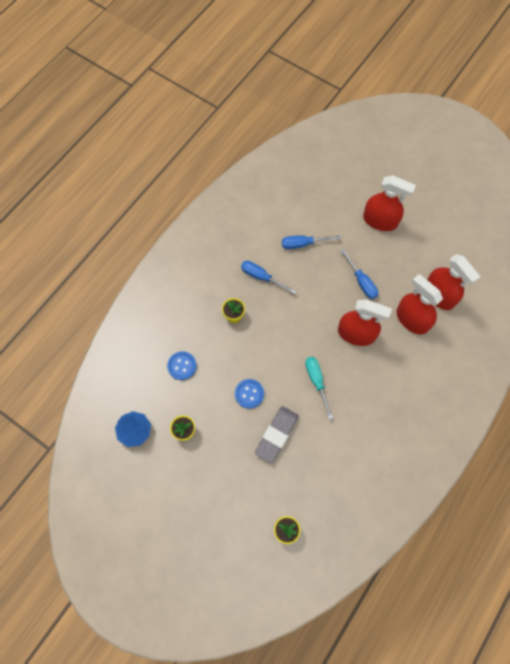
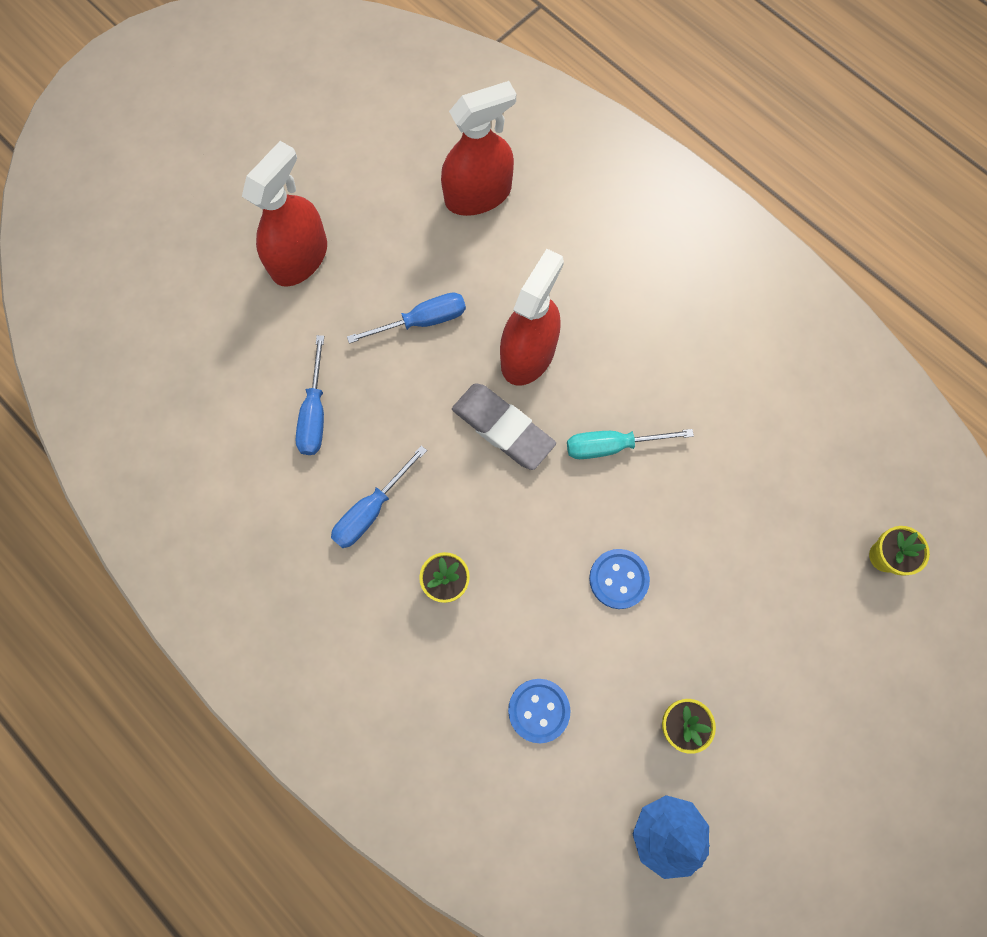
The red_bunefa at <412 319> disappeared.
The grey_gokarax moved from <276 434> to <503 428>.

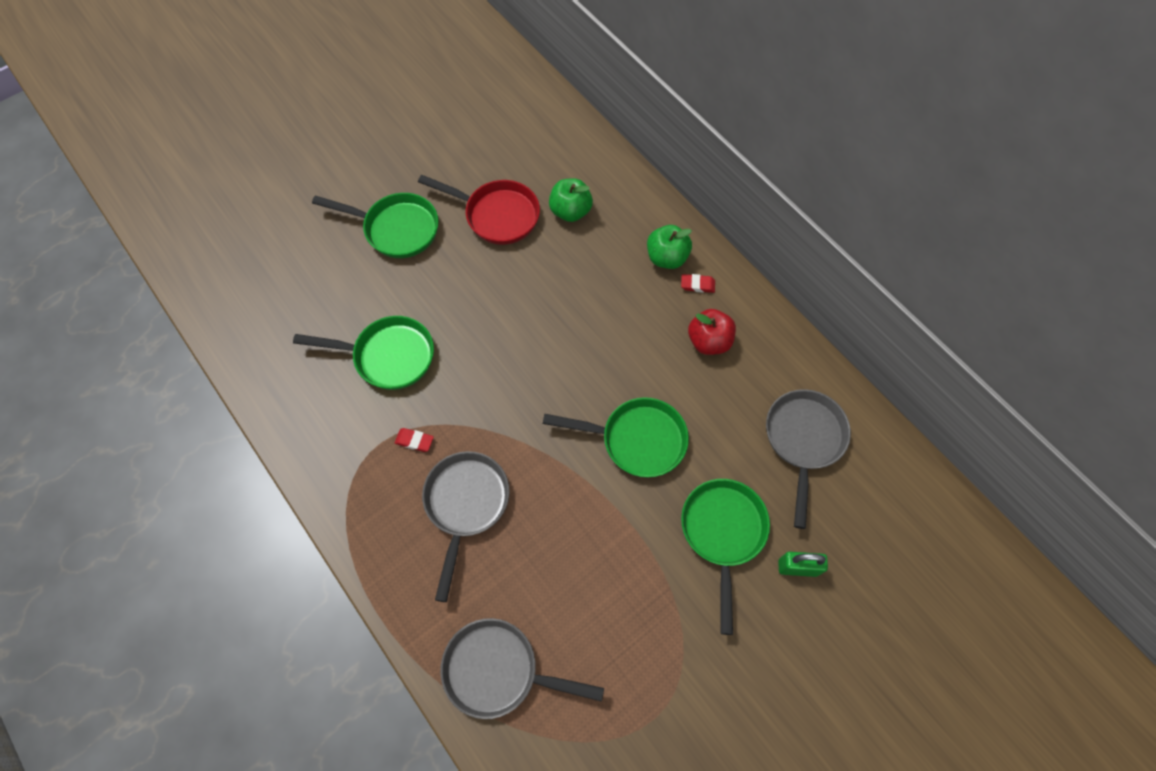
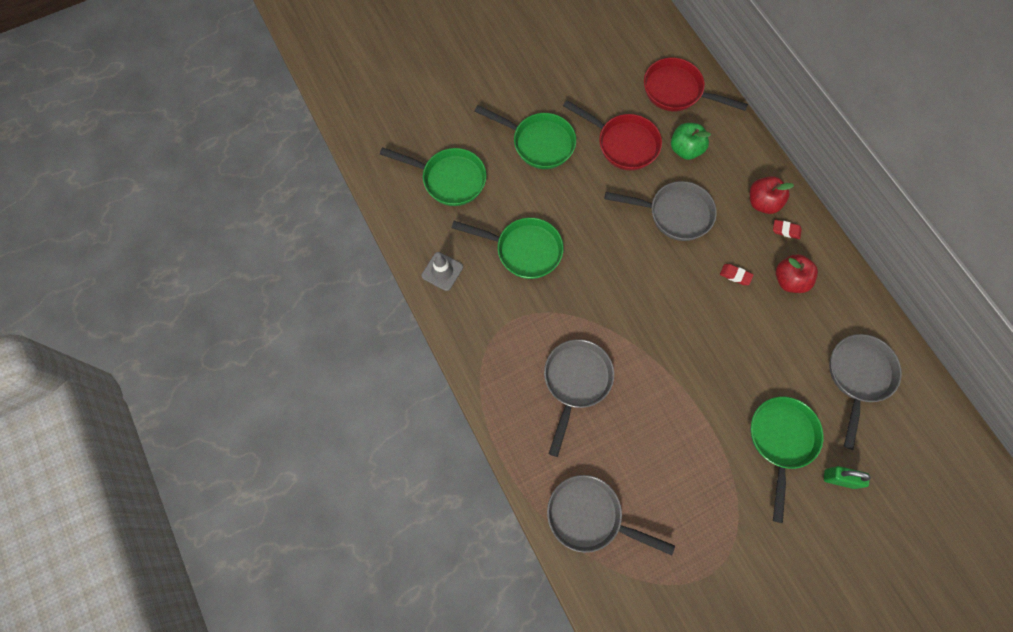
The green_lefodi at <666 257> became the red_lefodi at <762 202>.
The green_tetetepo moved from <636 440> to <449 179>.
The red_gokarax moved from <414 441> to <735 275>.
The red_tetetepo at <677 91> appeared.
The grey_tetetepo at <674 214> appeared.
The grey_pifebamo at <442 271> appeared.

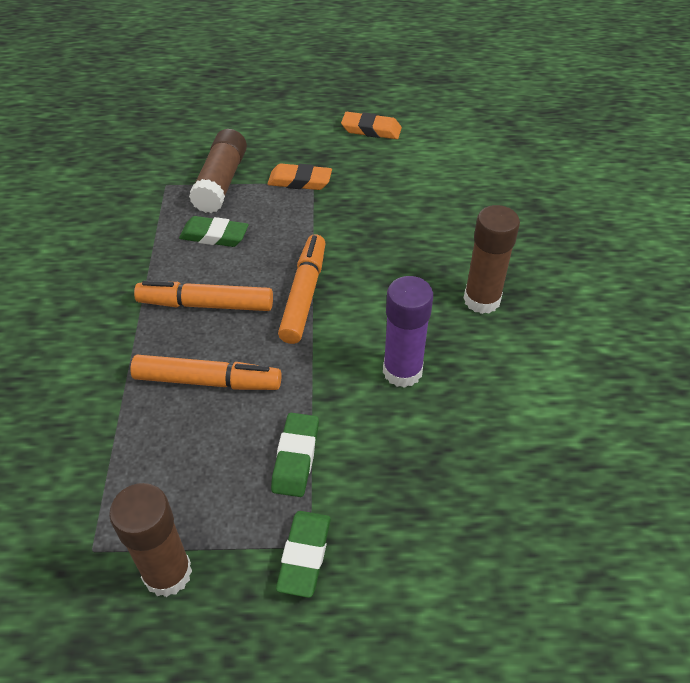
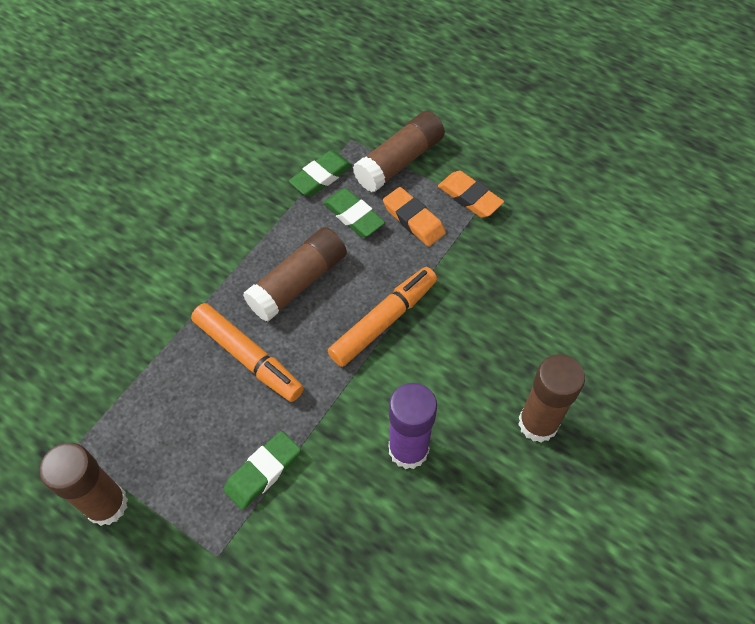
The orange_gokarax moved from <371 130> to <413 220>.
The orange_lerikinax at <206 304> was replaced by the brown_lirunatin at <298 282>.
The green_gokarax moved from <304 555> to <321 177>.

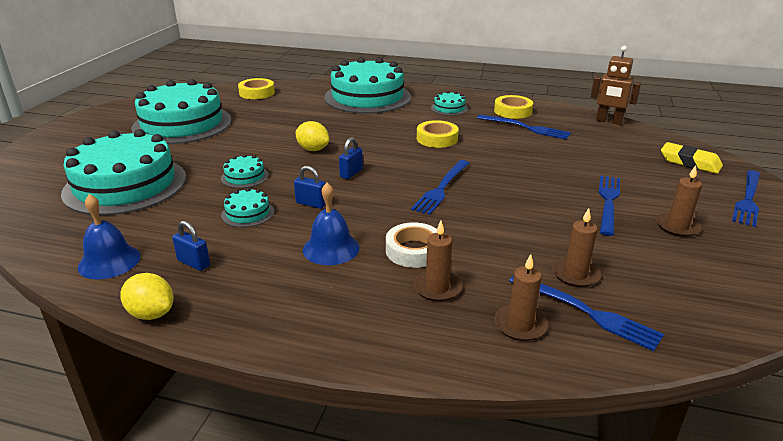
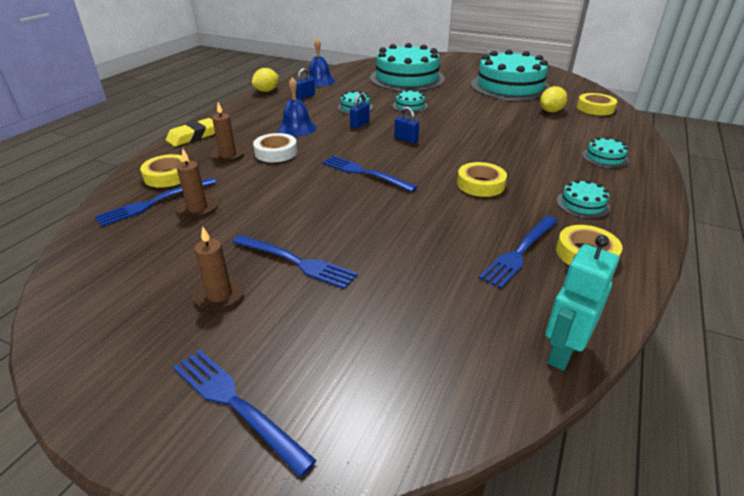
The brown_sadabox at <609 121> became the turquoise_sadabox at <562 352>.
The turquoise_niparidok at <367 97> changed to 0.41 times the size.
The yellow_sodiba moved from <313 149> to <551 111>.
The yellow_gokarax moved from <690 162> to <193 136>.
The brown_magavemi at <520 325> was replaced by the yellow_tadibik at <168 176>.

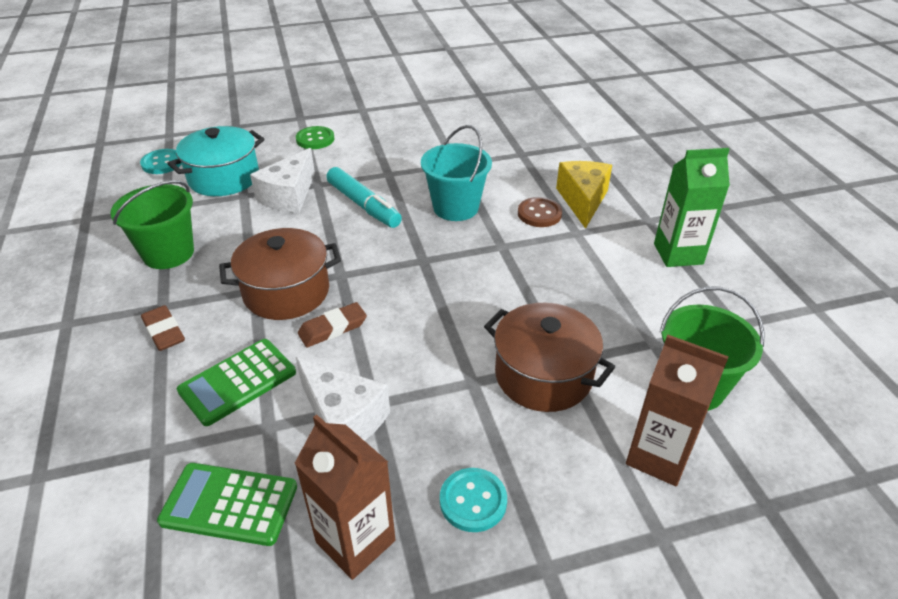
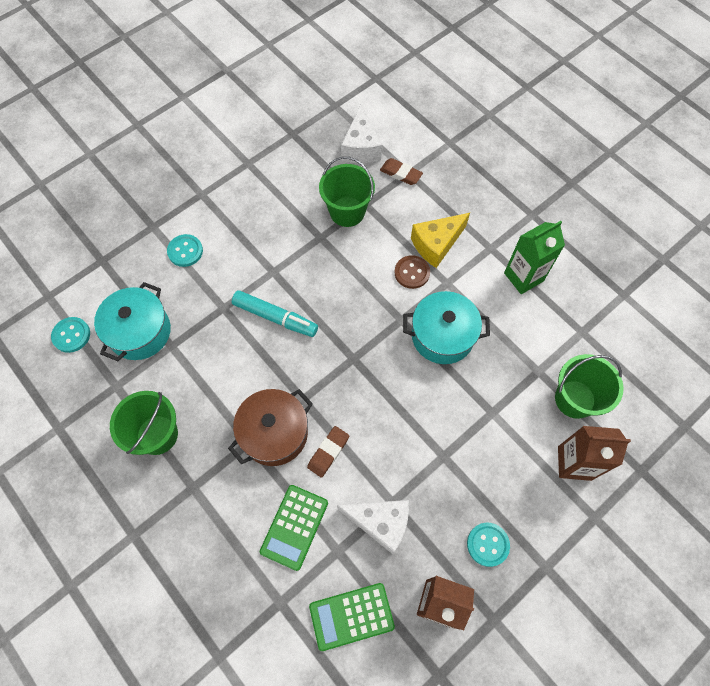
The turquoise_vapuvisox at <455 207> disappeared.
The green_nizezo at <315 139> became the turquoise_nizezo at <185 251>.
The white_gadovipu moved from <289 196> to <361 147>.
The yellow_gadovipu at <583 200> turned 105 degrees counterclockwise.
The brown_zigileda at <543 375> disappeared.
The brown_gokarax moved from <164 331> to <401 173>.
The green_vapuvisox at <347 211> appeared.
The turquoise_zigileda at <442 336> appeared.

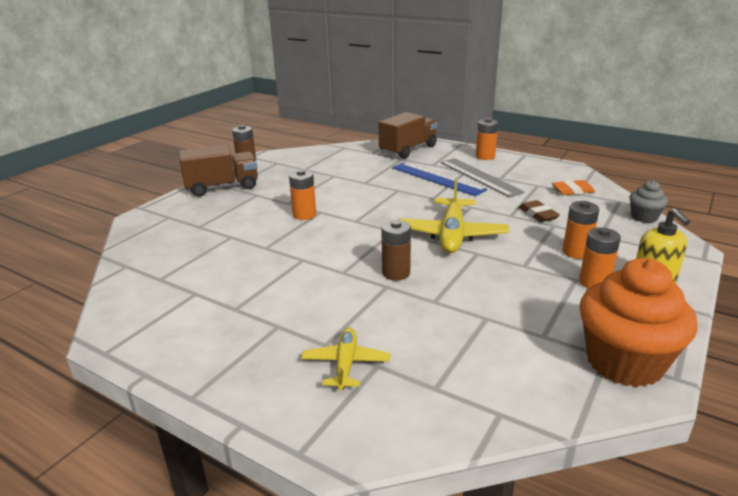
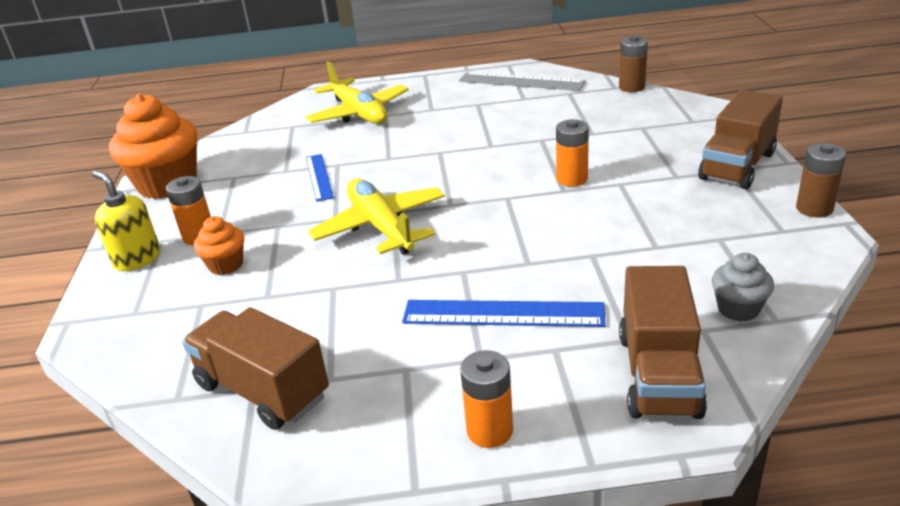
The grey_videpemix moved from <480 177> to <521 81>.
The orange_gokarax at <572 191> was replaced by the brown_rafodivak at <263 390>.
The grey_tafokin moved from <644 217> to <738 309>.
The brown_gokarax at <538 214> disappeared.
The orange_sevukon at <576 252> was replaced by the orange_tafokin at <226 265>.
The brown_sevukon moved from <396 273> to <631 87>.
The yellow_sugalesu at <346 364> changed to 1.72 times the size.
The blue_videpemix at <319 177> appeared.

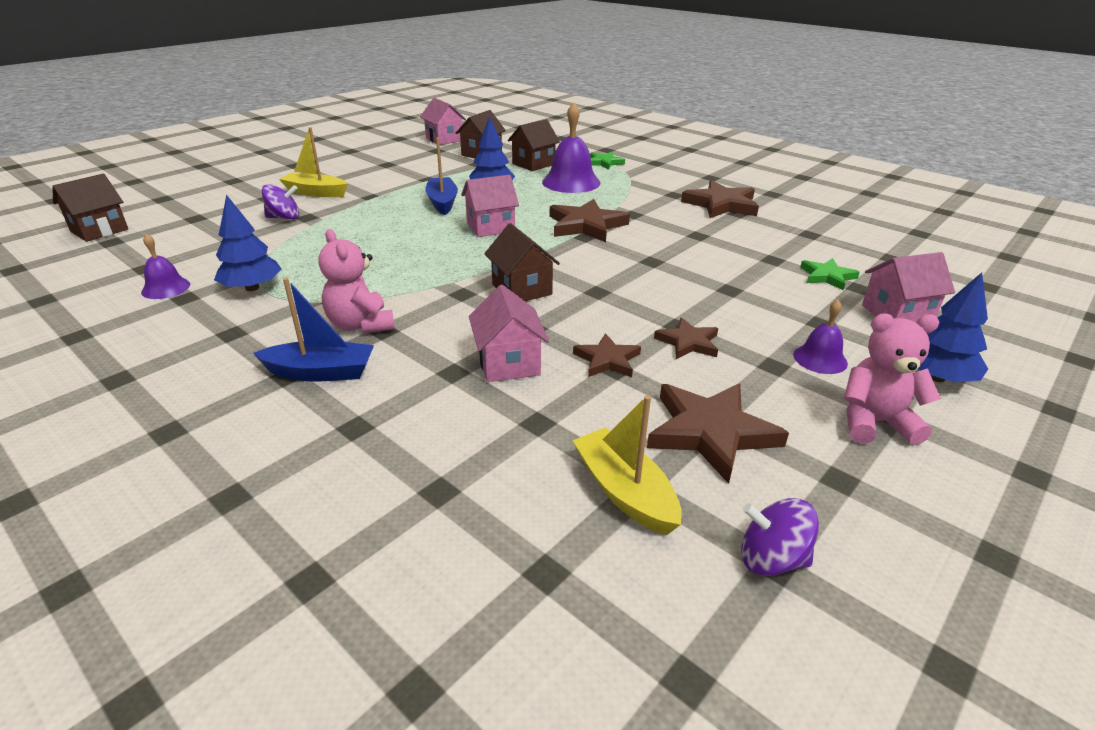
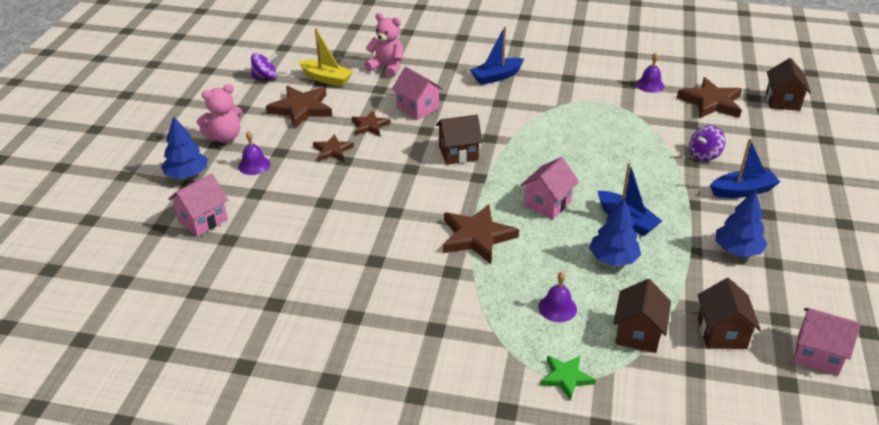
The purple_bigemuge at <571 182> changed to 0.54 times the size.
The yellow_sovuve at <315 192> became the blue_sovuve at <742 191>.
The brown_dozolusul moved from <721 204> to <711 102>.
The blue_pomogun moved from <252 288> to <737 250>.
The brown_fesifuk at <522 289> turned 45 degrees counterclockwise.
The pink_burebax moved from <361 325> to <387 67>.
The green_dozolusul at <827 276> disappeared.

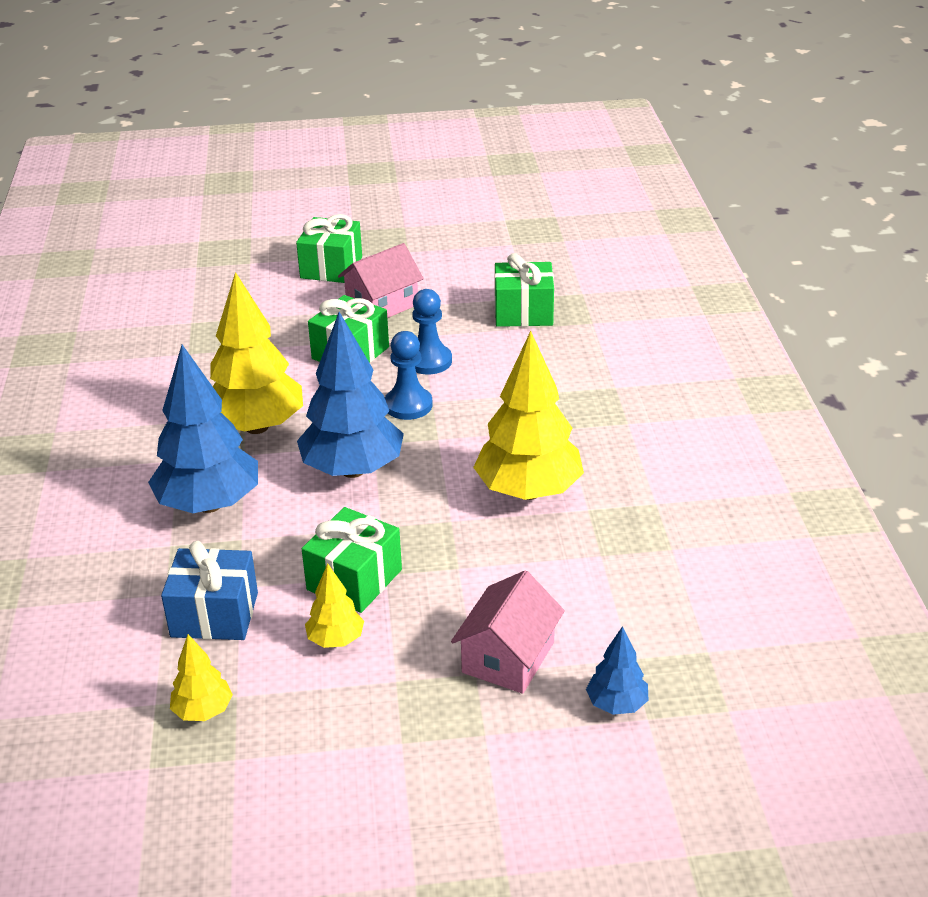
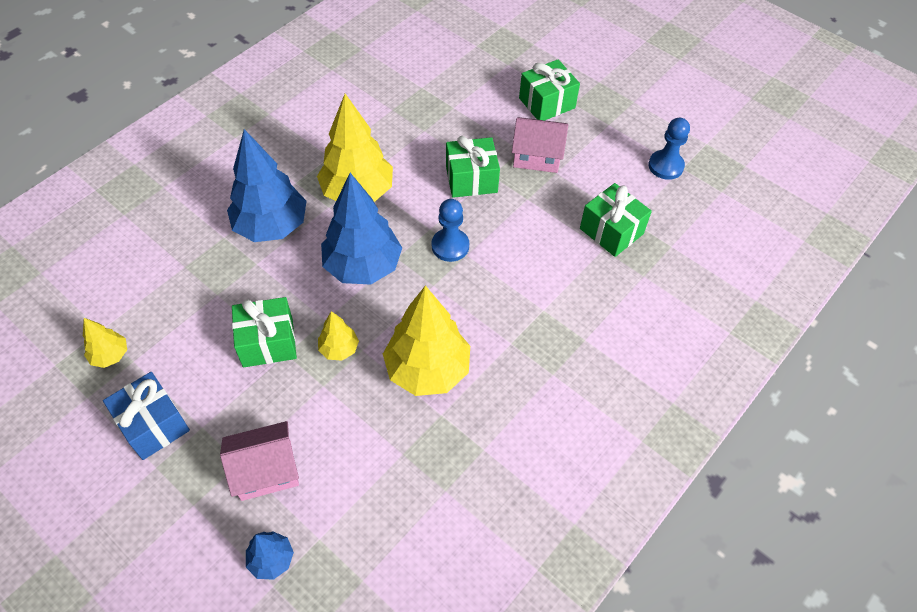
The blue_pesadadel moved from <429 361> to <665 166>.
The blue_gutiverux moved from <214 614> to <153 424>.
The yellow_pomogun moved from <335 640> to <339 349>.

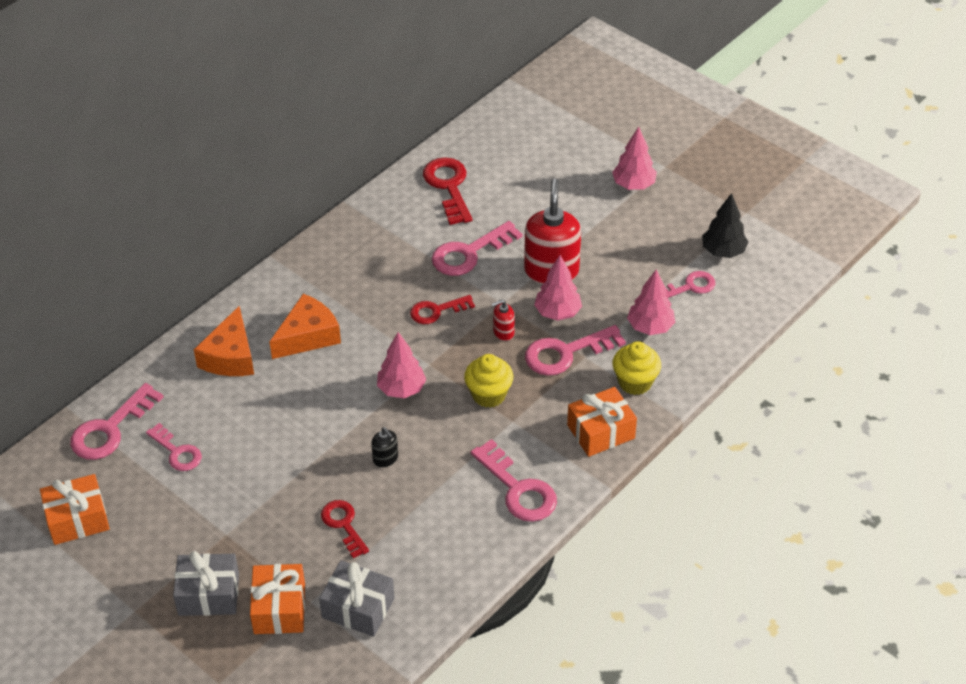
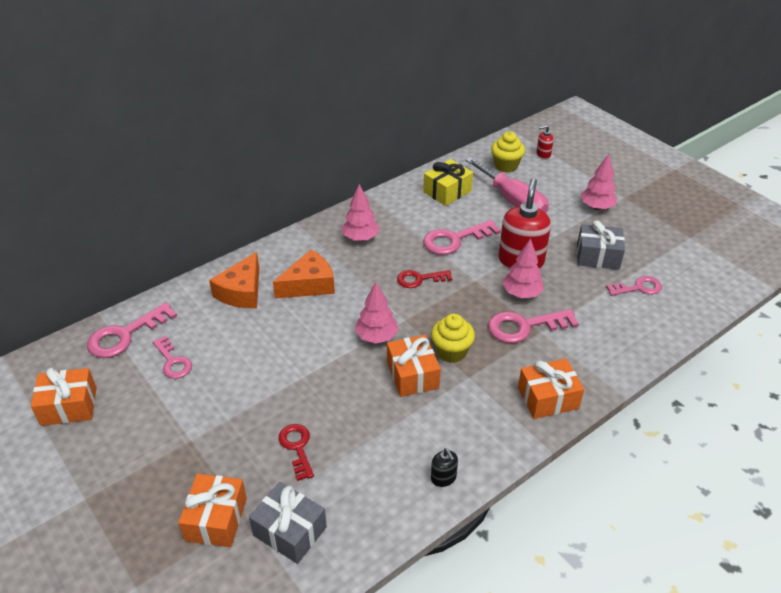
The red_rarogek at <448 187> was replaced by the yellow_gutiverux at <447 191>.
The black_pomogun at <723 251> disappeared.
The pink_pomogun moved from <650 327> to <360 238>.
The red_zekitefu moved from <503 332> to <543 154>.
The yellow_tafokin moved from <635 382> to <506 166>.
The black_zekitefu moved from <385 459> to <443 478>.
The pink_rarogek at <518 489> disappeared.
The grey_gutiverux moved from <209 594> to <598 256>.
The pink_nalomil at <512 201> appeared.
The orange_gutiverux at <412 375> appeared.

